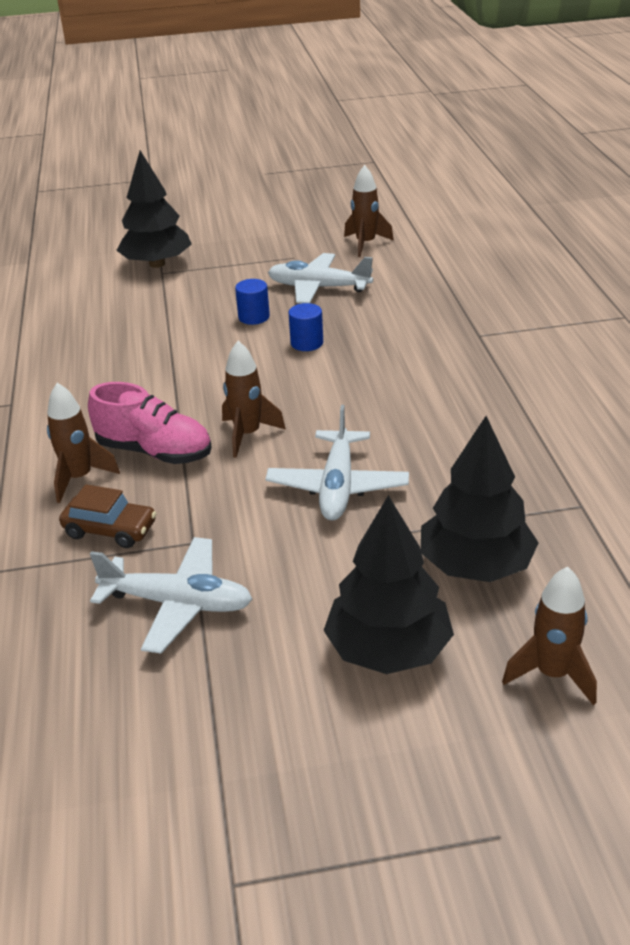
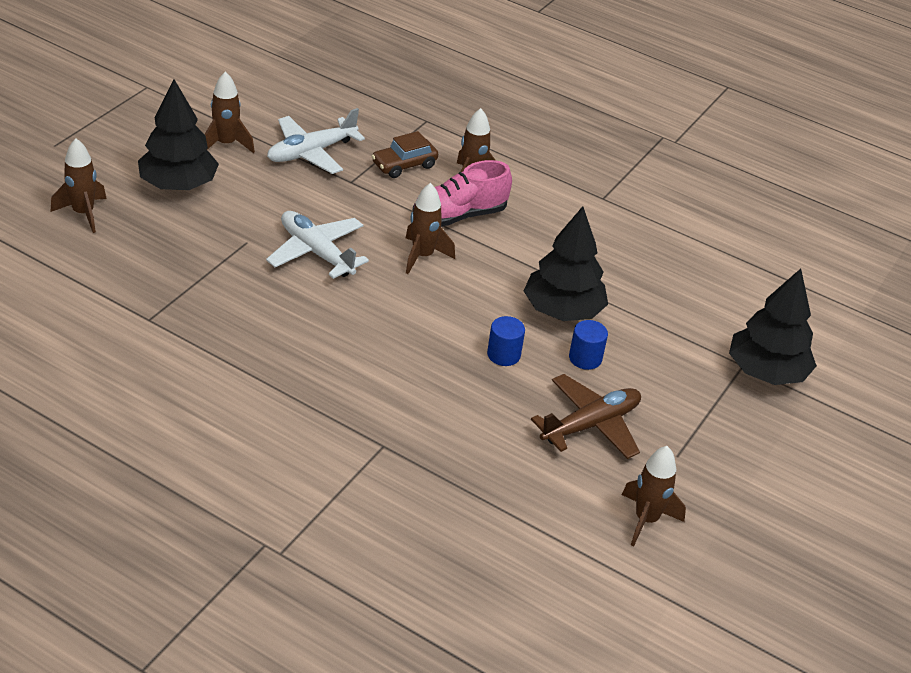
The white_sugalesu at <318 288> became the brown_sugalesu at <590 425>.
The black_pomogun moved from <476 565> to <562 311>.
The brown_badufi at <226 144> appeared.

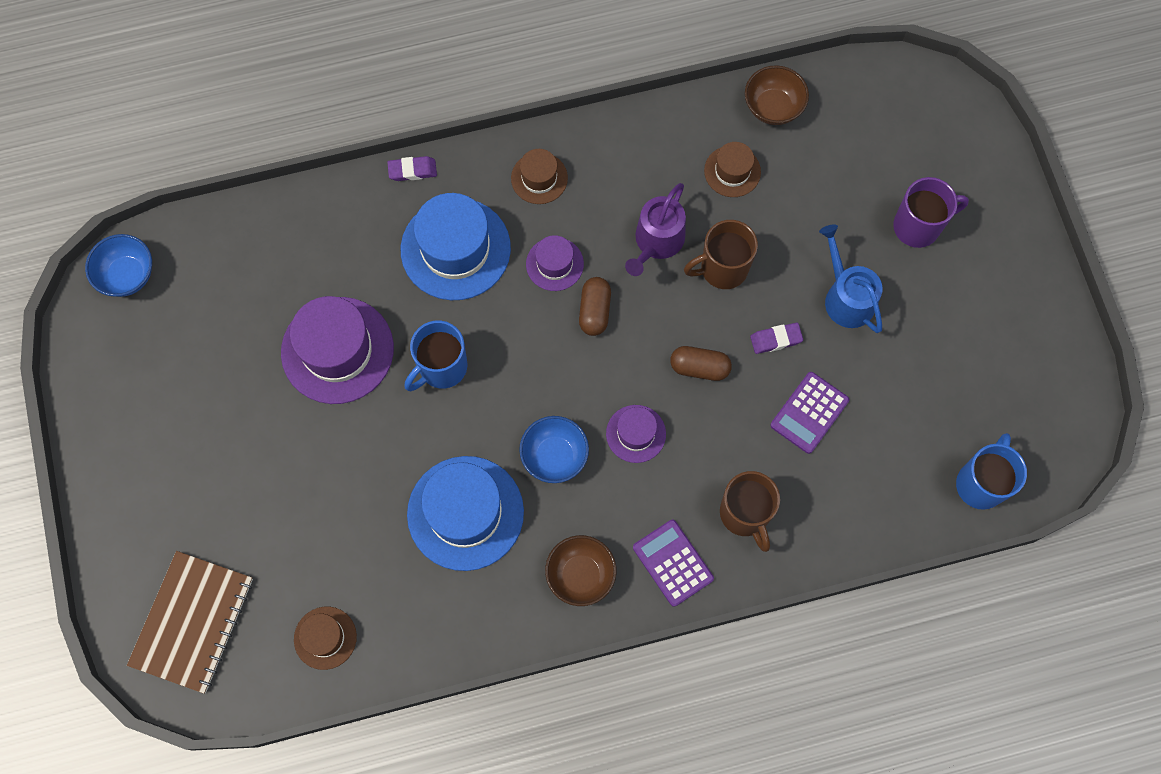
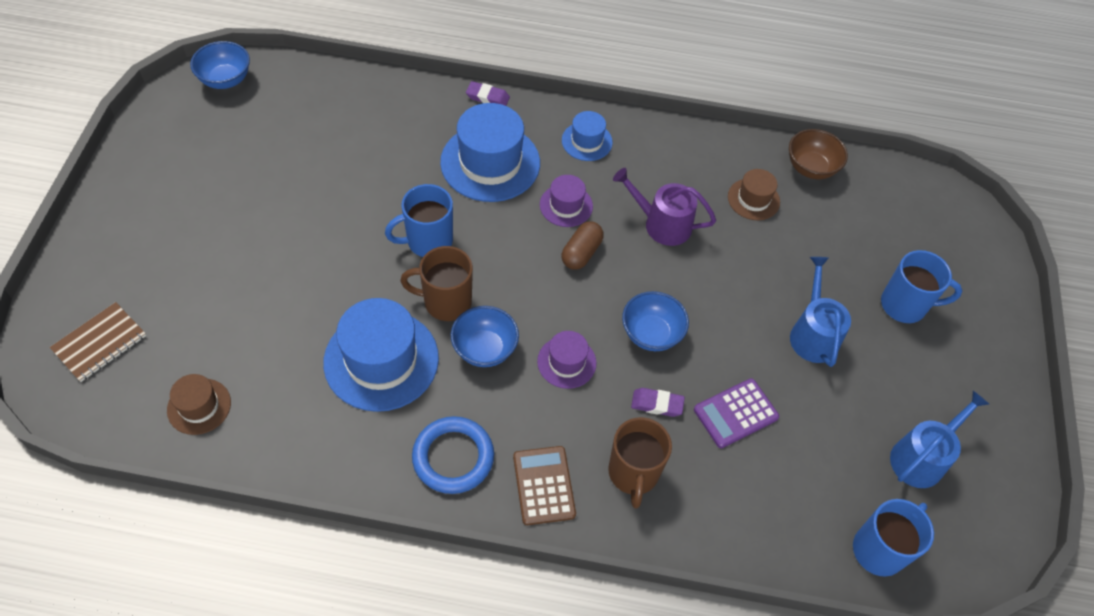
The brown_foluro at <539 178> became the blue_foluro at <587 141>.
The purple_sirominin at <918 226> became the blue_sirominin at <904 305>.
The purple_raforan at <657 242> turned 60 degrees clockwise.
The brown_sirominin moved from <722 269> to <446 302>.
The purple_foluro at <337 350> disappeared.
The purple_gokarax moved from <776 339> to <657 404>.
The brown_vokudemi at <699 367> was replaced by the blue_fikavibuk at <651 334>.
The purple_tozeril at <673 563> became the brown_tozeril at <544 485>.
The brown_fikavibuk at <580 575> was replaced by the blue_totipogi at <453 457>.
The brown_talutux at <192 622> changed to 0.65 times the size.
The blue_raforan at <921 458> appeared.

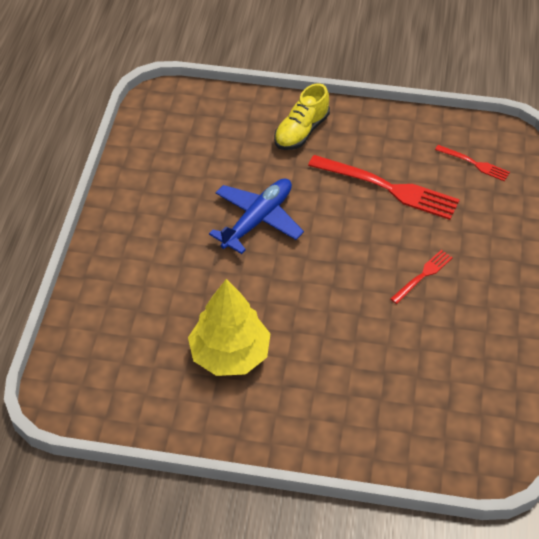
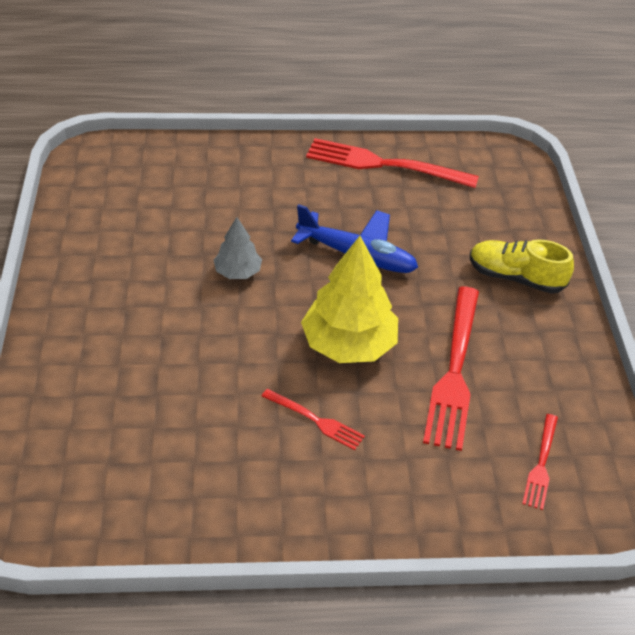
The yellow_pomogun moved from <230 354> to <349 344>.
The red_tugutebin at <383 164> appeared.
The grey_pomogun at <238 272> appeared.

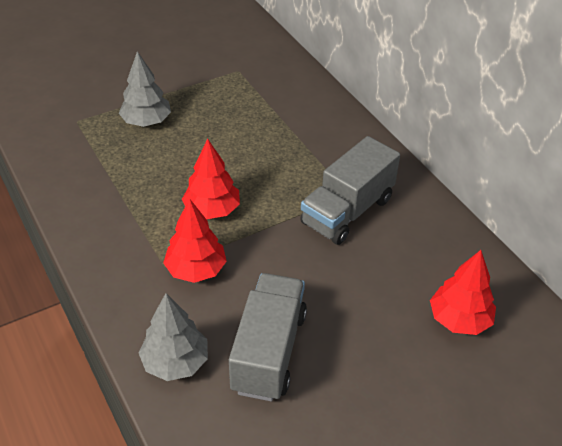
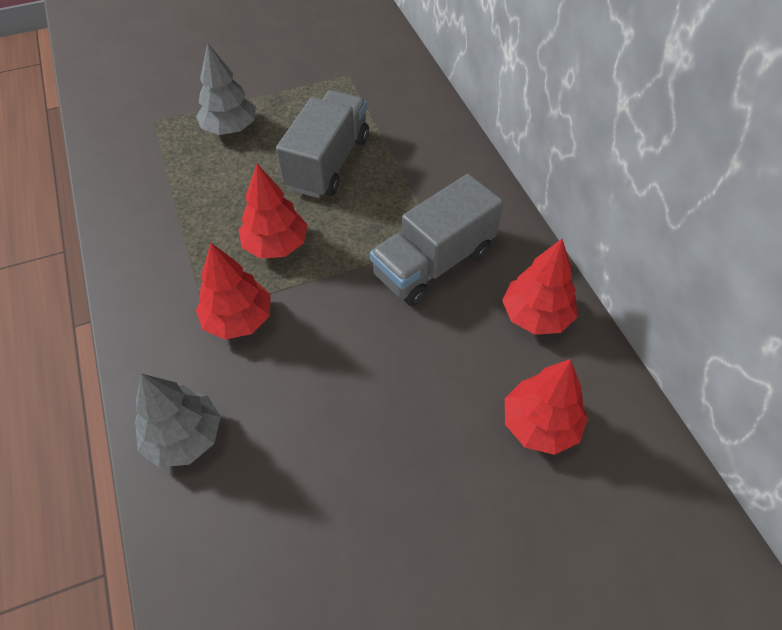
The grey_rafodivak moved from <268 351> to <328 163>.
The red_pomogun at <536 316> appeared.

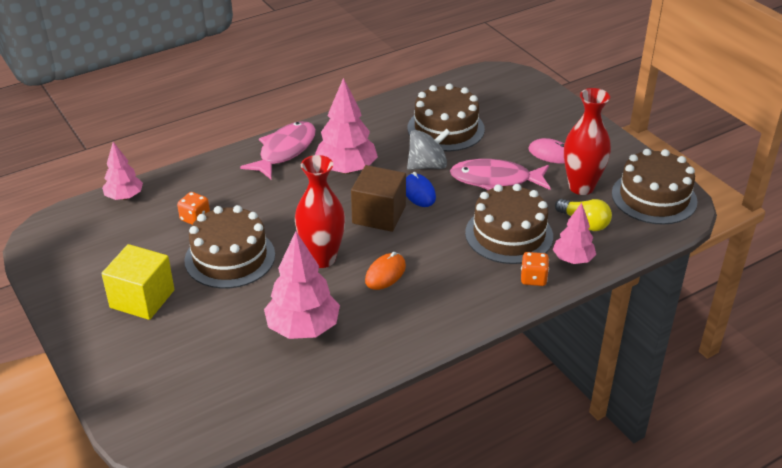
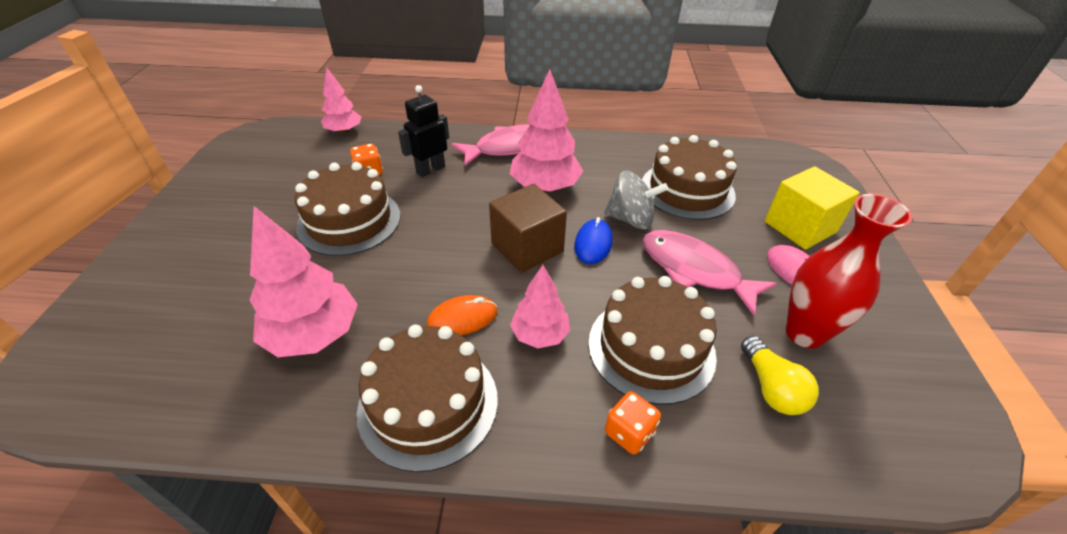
The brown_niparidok moved from <654 197> to <428 404>.
The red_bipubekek at <322 259> disappeared.
The pink_pomogun moved from <573 259> to <540 335>.
The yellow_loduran moved from <142 299> to <800 227>.
The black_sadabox at <430 170> appeared.

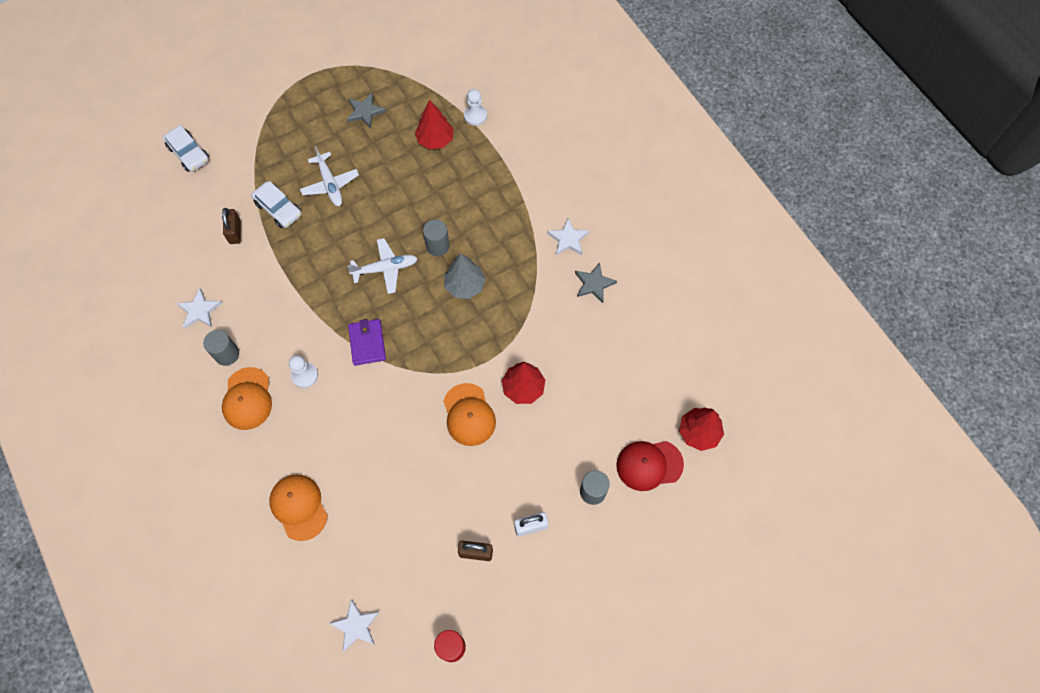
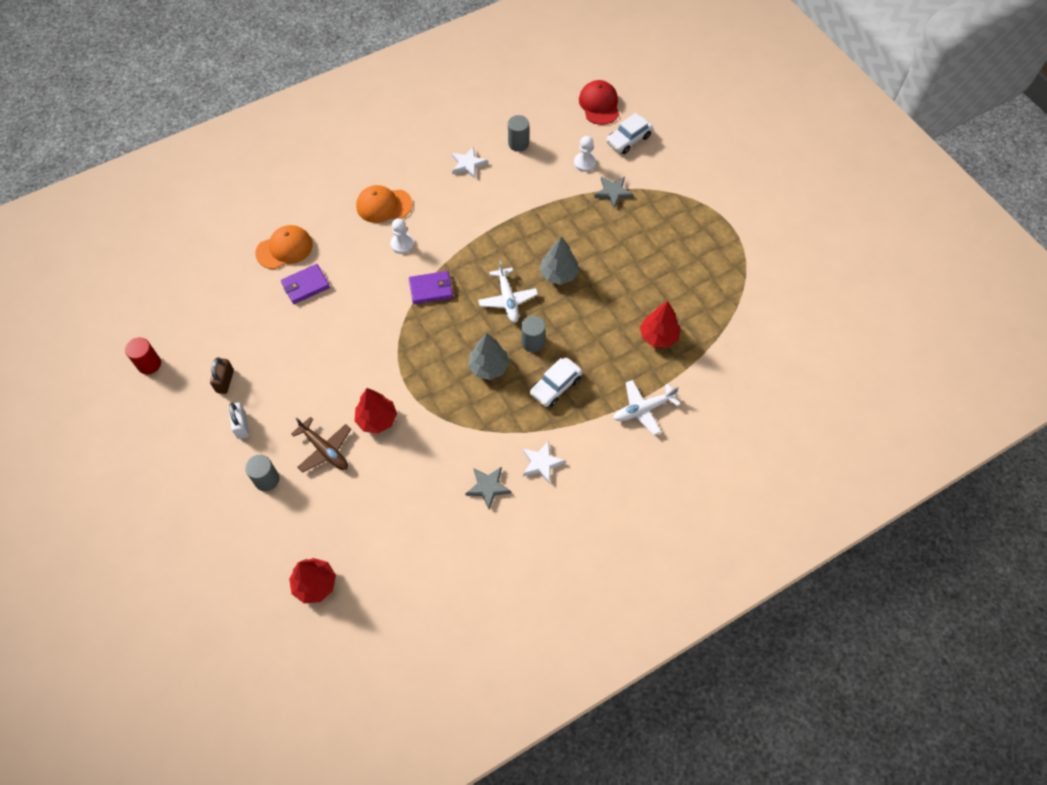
The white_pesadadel moved from <475 116> to <584 163>.
The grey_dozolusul moved from <365 112> to <613 192>.
The white_sugalesu moved from <330 184> to <643 409>.
The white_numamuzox moved from <278 209> to <555 386>.
The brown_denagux at <235 232> disappeared.
The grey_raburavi moved from <227 354> to <518 143>.
The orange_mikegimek at <469 415> disappeared.
The red_mikegimek moved from <649 465> to <599 104>.
The white_dozolusul at <356 626> disappeared.
The grey_pomogun at <559 274> appeared.
The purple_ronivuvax at <305 285> appeared.
The brown_sugalesu at <324 449> appeared.

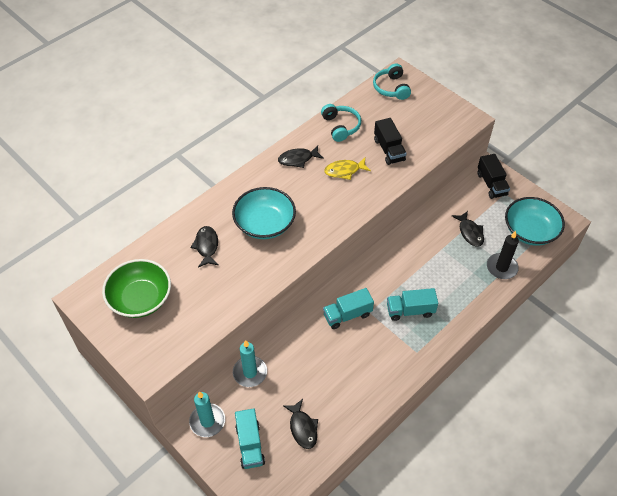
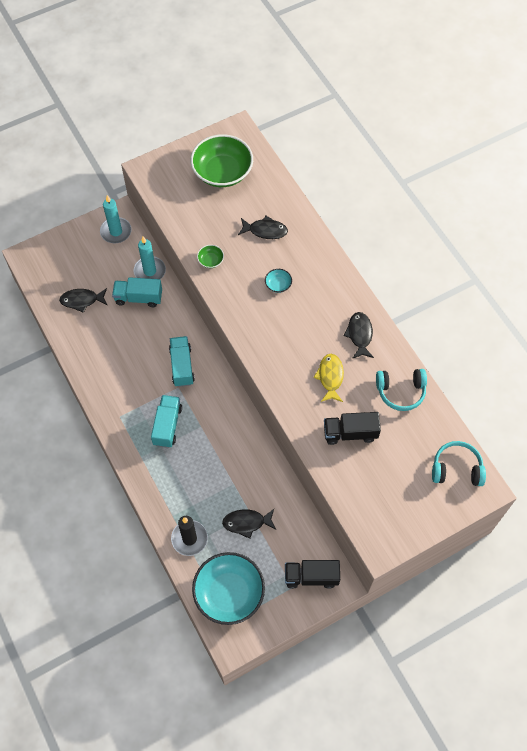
The turquoise_fikavibuk at <265 224> changed to 0.42 times the size.
The turquoise_rafodivak moved from <250 444> to <138 298>.
The green_fikavibuk at <210 260> appeared.

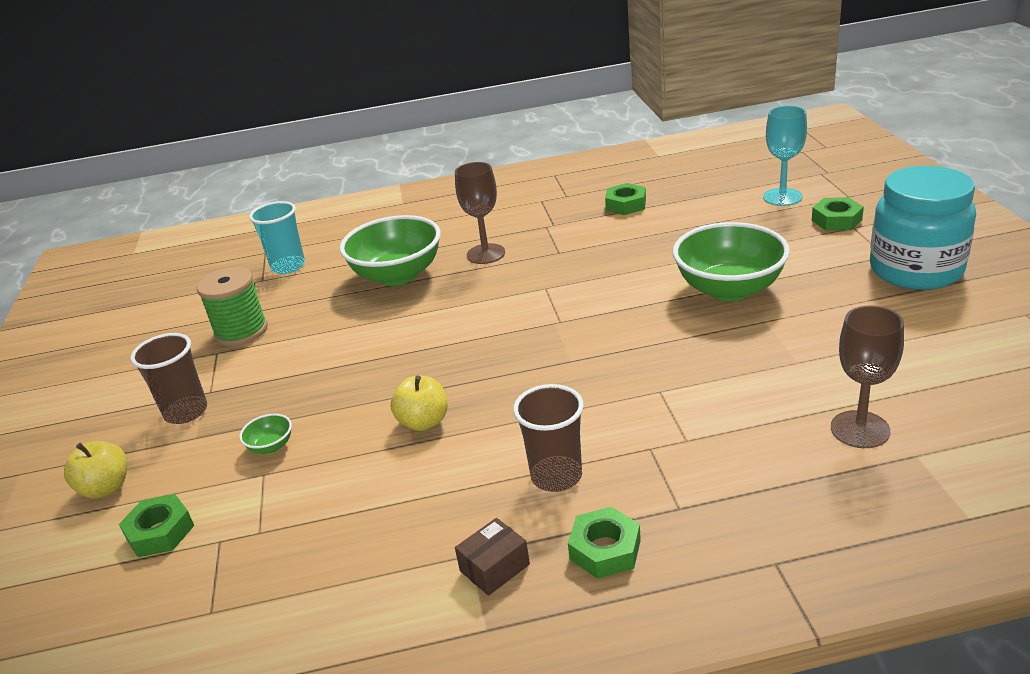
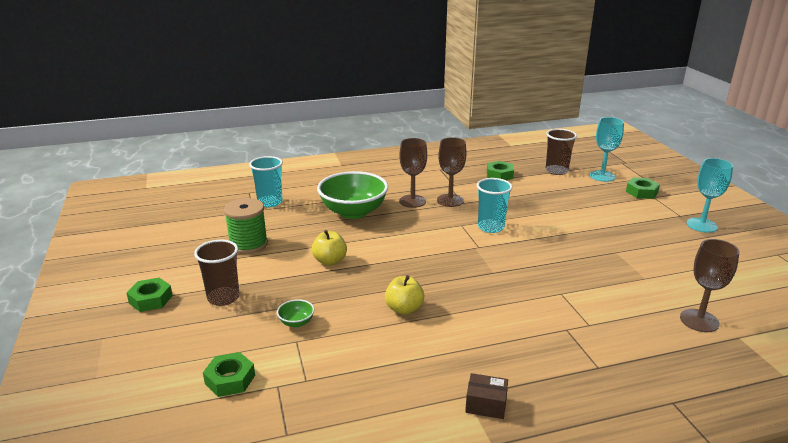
The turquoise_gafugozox at <915 270> was replaced by the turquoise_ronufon at <701 225>.
The green_fikavibuk at <729 289> disappeared.
The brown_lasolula moved from <556 476> to <556 171>.
The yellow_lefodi moved from <106 488> to <330 261>.
The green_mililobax moved from <605 549> to <151 299>.
The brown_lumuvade at <494 567> turned 60 degrees clockwise.
The brown_ronufon at <450 200> appeared.
The turquoise_lasolula at <491 227> appeared.

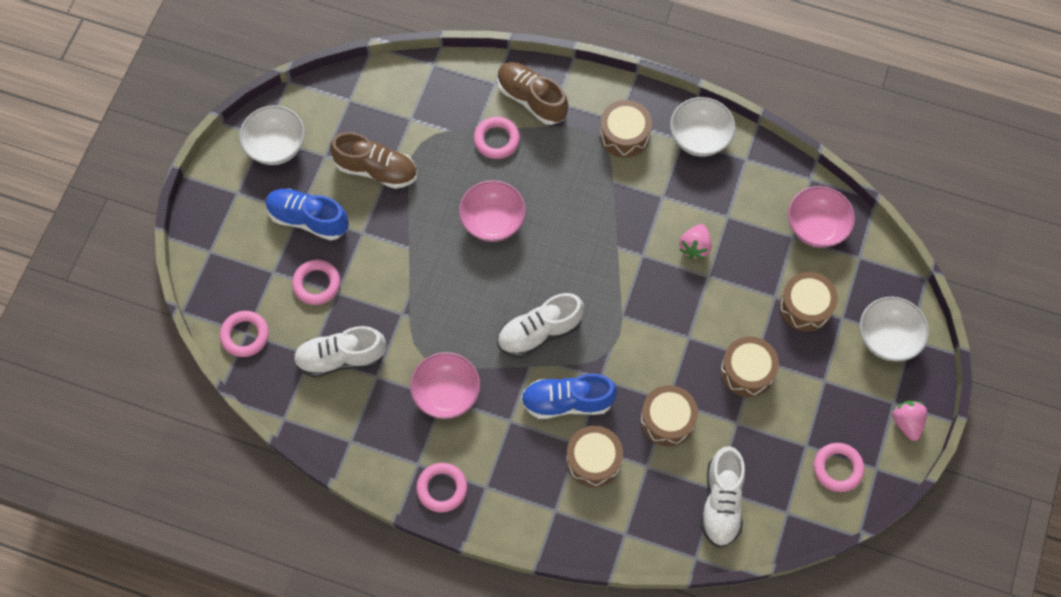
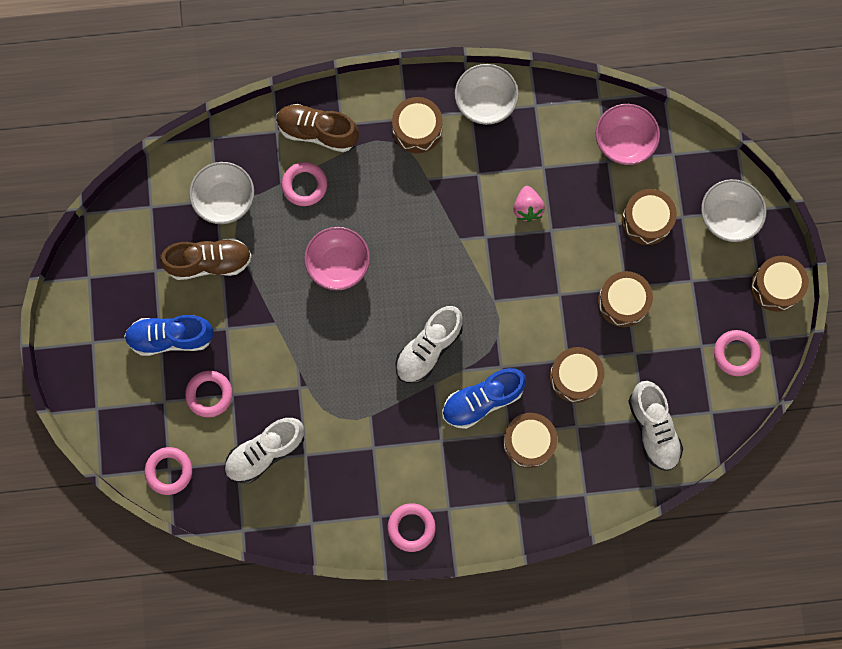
The white_fikavibuk moved from <276 146> to <225 200>.
The pink_fikavibuk at <446 393> disappeared.
The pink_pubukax at <907 422> was replaced by the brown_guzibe at <776 286>.

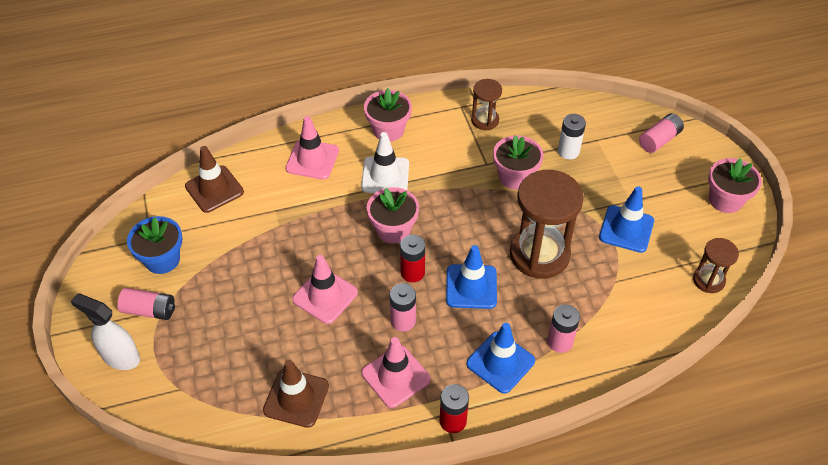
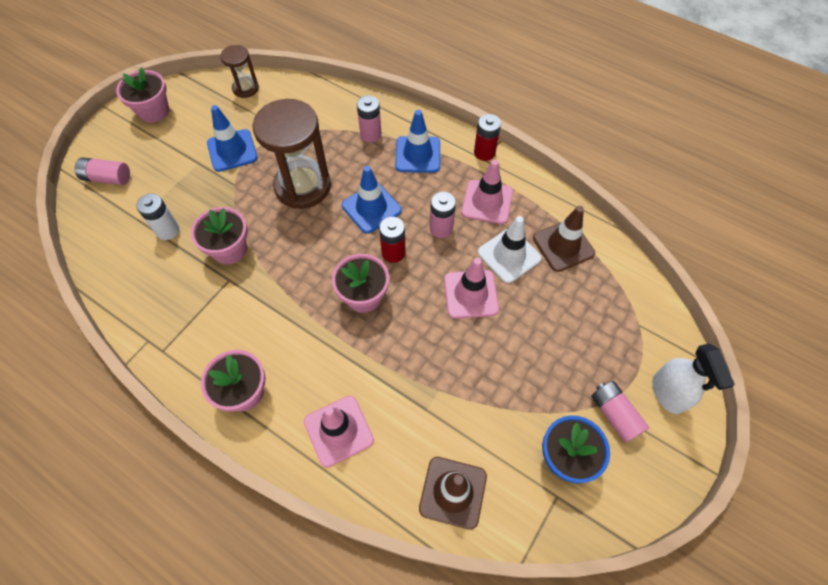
The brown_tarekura at <485 120> disappeared.
The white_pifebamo moved from <385 175> to <509 255>.

